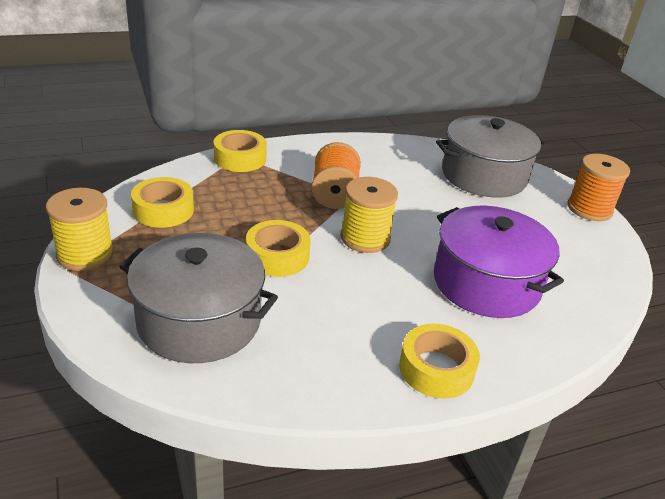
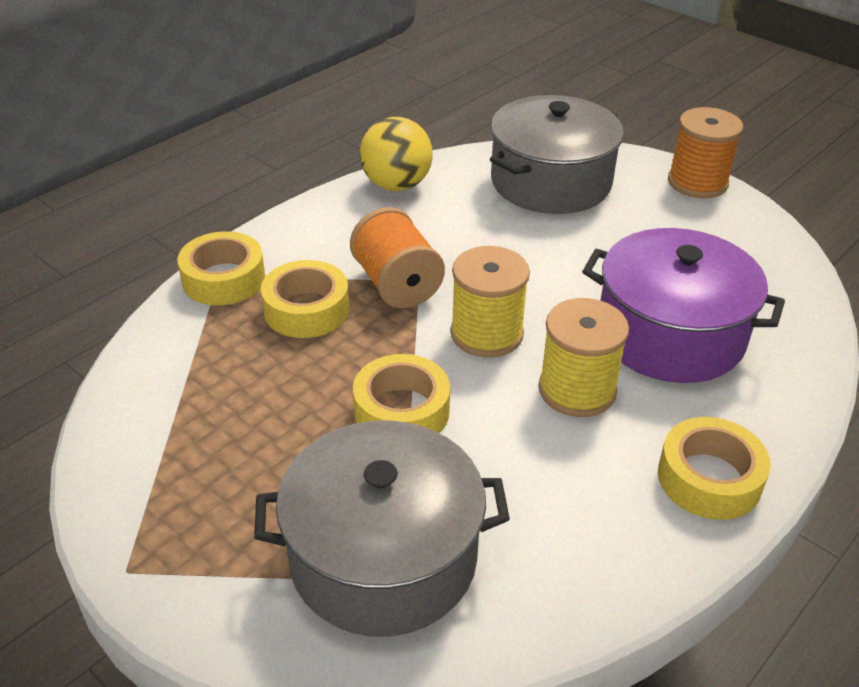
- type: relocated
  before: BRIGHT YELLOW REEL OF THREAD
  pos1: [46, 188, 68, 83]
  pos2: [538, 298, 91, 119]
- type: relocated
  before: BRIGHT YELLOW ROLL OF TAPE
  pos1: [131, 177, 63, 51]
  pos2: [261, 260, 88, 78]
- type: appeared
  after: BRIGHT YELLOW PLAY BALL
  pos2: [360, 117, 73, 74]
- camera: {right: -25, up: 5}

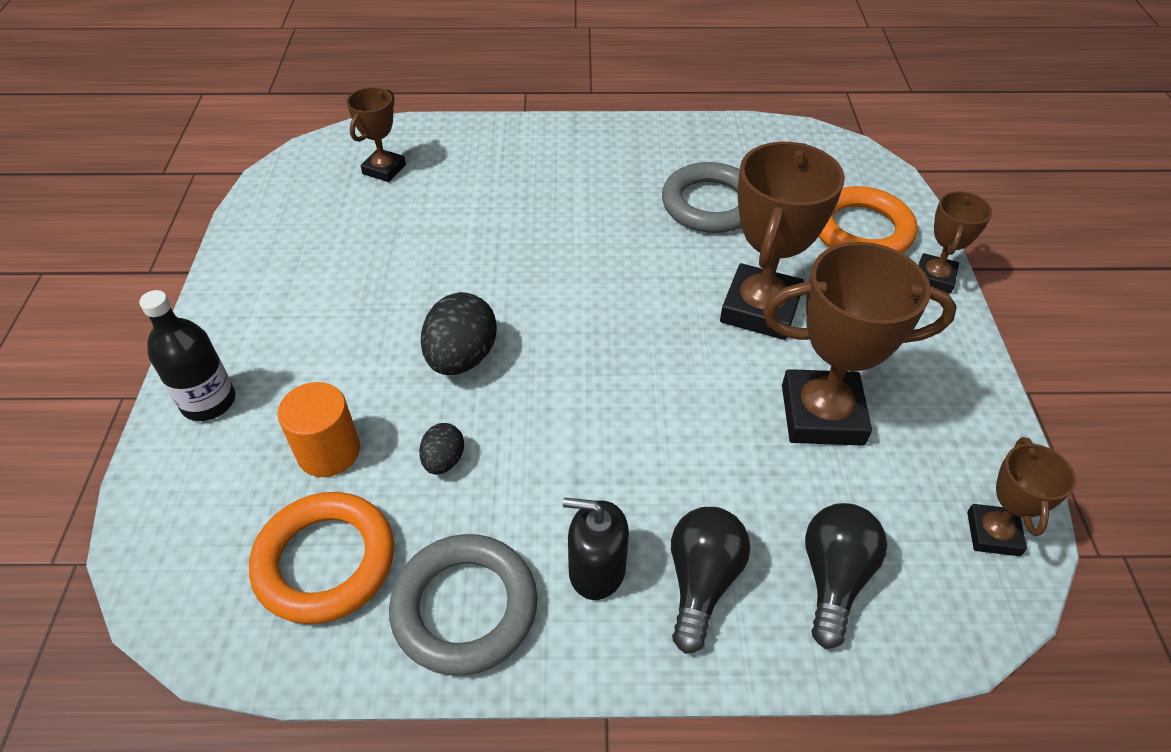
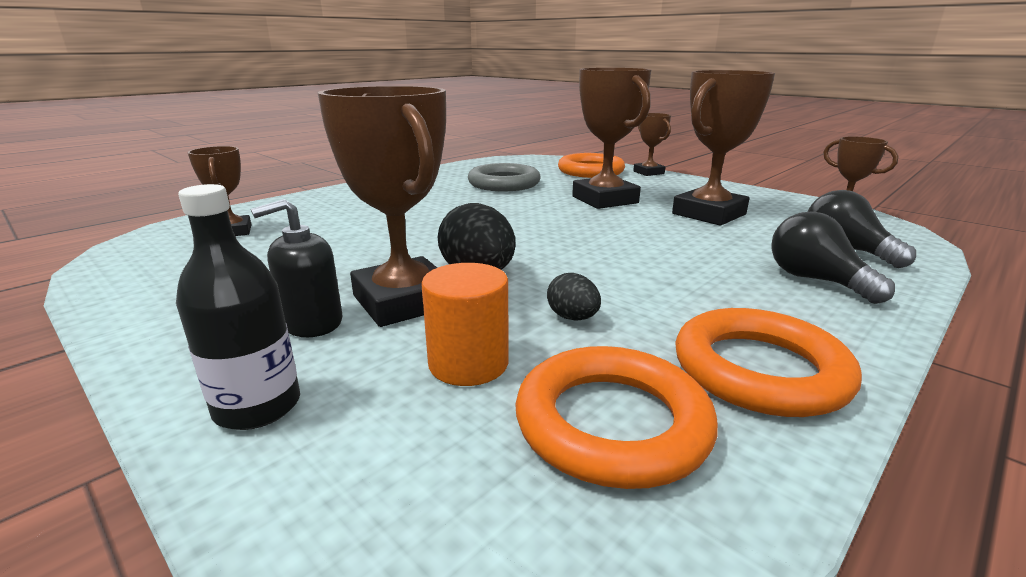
- type: colour
  before: GREY RING
  after: ORANGE-COLOURED RING
  pos1: [389, 534, 149, 142]
  pos2: [675, 308, 187, 109]
- type: relocated
  before: JET-BLACK SOAP DISPENSER
  pos1: [563, 498, 66, 102]
  pos2: [251, 199, 91, 138]
- type: appeared
  after: BROWN PRIZE CUP
  pos2: [318, 86, 128, 241]
- camera: {right: -45, up: -25}

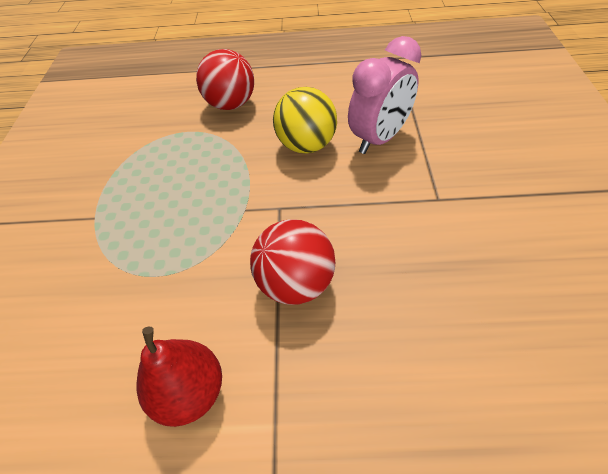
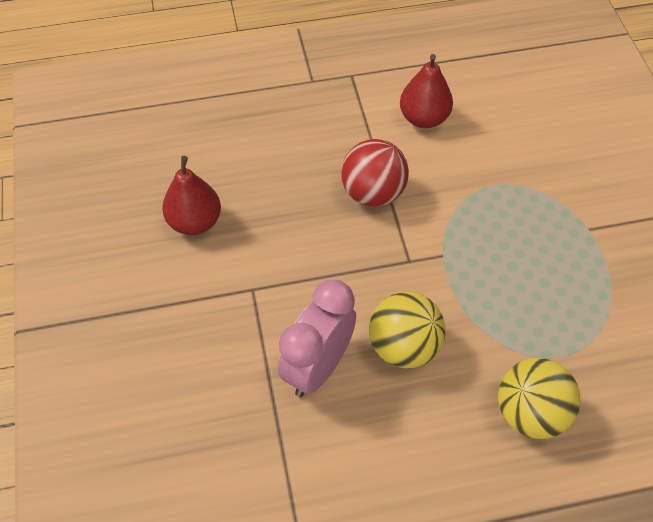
- type: colour
  before: RED PLAY BALL
  after: BRIGHT YELLOW PLAY BALL
  pos1: [196, 49, 58, 61]
  pos2: [498, 358, 83, 81]
- type: appeared
  after: RED PEAR FRUIT
  pos2: [162, 156, 59, 79]
- camera: {right: 165, up: 5}

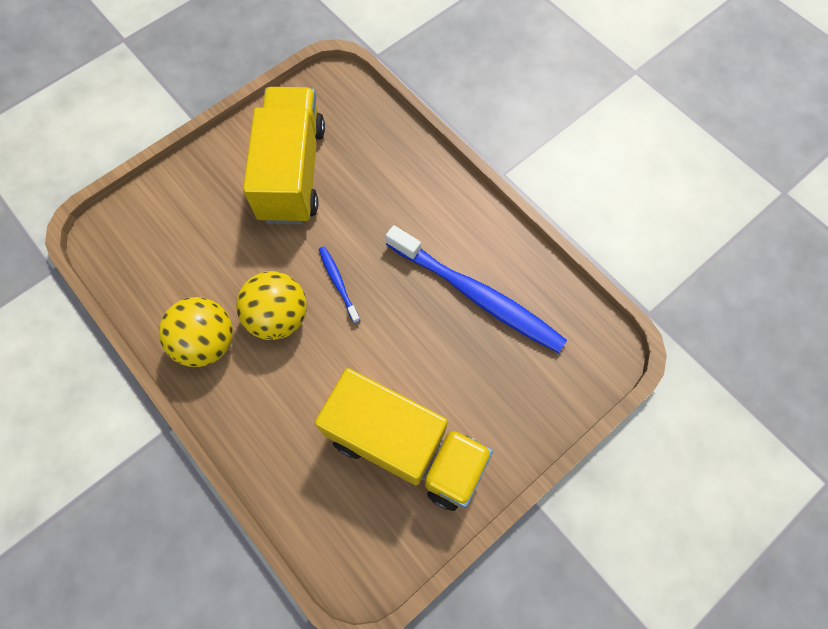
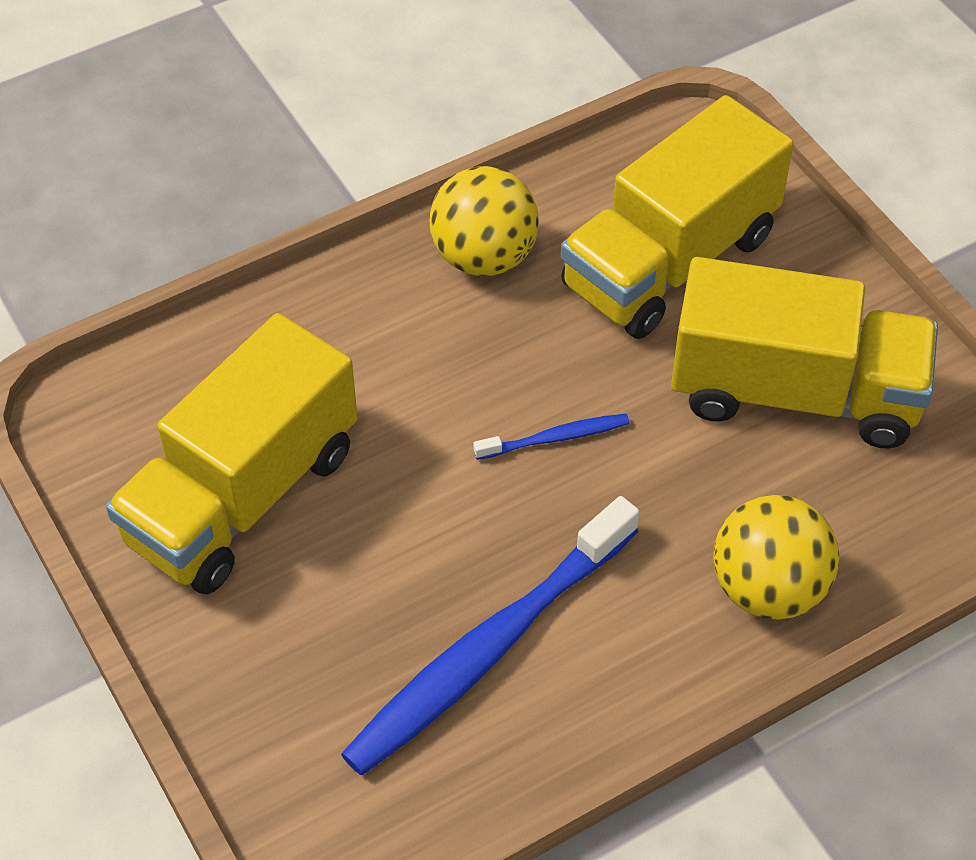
- type: relocated
  before: BRIGHT YELLOW PLAY BALL
  pos1: [236, 271, 71, 69]
  pos2: [713, 495, 126, 125]
- type: appeared
  after: BRIGHT YELLOW TRUCK
  pos2: [561, 95, 232, 244]
- camera: {right: 100, up: -15}

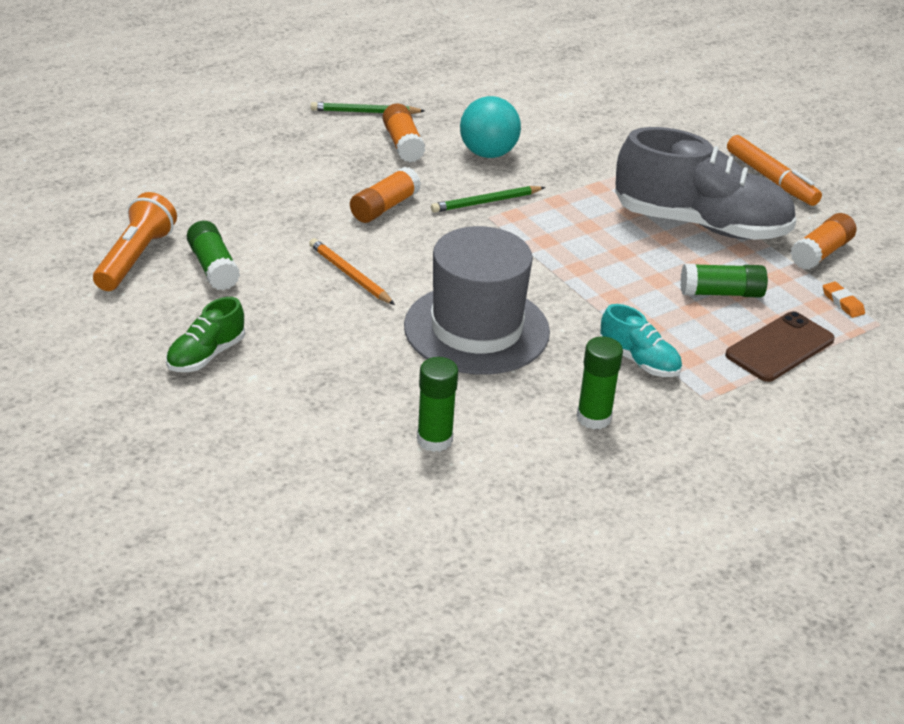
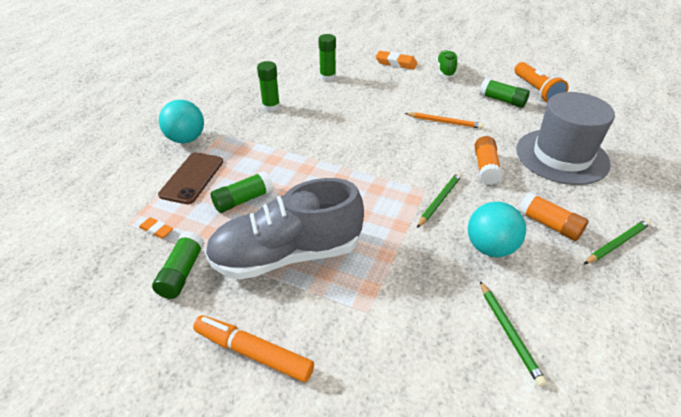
- type: relocated
  before: GREY TOP HAT
  pos1: [404, 226, 146, 149]
  pos2: [516, 92, 99, 93]
- type: missing
  before: TURQUOISE SNEAKER
  pos1: [600, 304, 82, 73]
- type: colour
  before: ORANGE-COLOURED GLUE STICK
  after: GREEN GLUE STICK
  pos1: [791, 213, 65, 56]
  pos2: [152, 231, 53, 68]
- type: appeared
  after: TURQUOISE PLAY BALL
  pos2: [159, 100, 45, 43]
- type: appeared
  after: ORANGE-COLOURED ERASER
  pos2: [375, 51, 43, 19]
- type: appeared
  after: GREEN WOODEN PENCIL
  pos2: [480, 281, 67, 105]
- camera: {right: 150, up: 5}

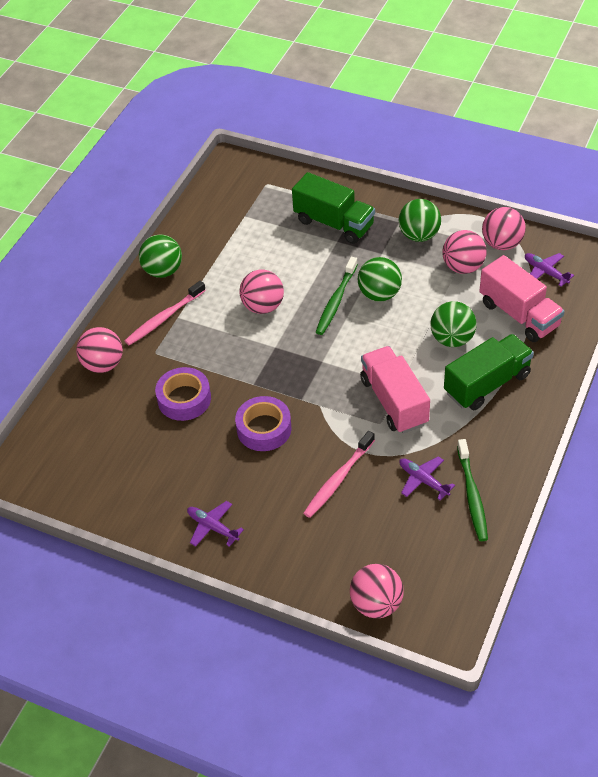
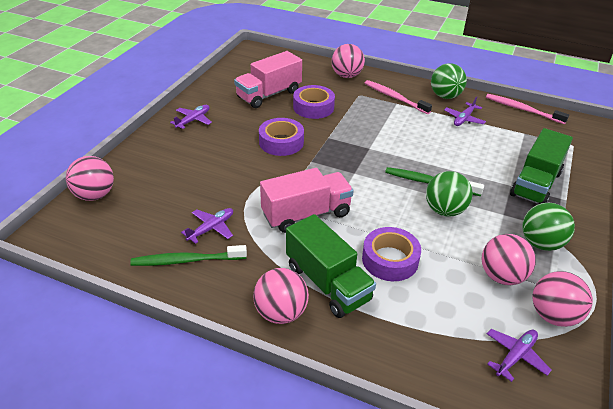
- type: relocated
  before: ROSY PLAY BALL
  pos1: [239, 269, 45, 45]
  pos2: [253, 268, 56, 56]
- type: relocated
  before: ROSY DENTAL BRUSH
  pos1: [304, 431, 71, 87]
  pos2: [486, 94, 83, 30]
- type: exchanged
  before: GREEN PLAY BALL
  after: ROYAL PURPLE ROLL OF TAPE
  pos1: [431, 301, 46, 46]
  pos2: [362, 227, 59, 54]
- type: relocated
  before: ROSY TRUCK
  pos1: [479, 255, 86, 87]
  pos2: [234, 51, 68, 57]
- type: appeared
  after: ROYAL PURPLE PLANE
  pos2: [444, 96, 42, 30]
- camera: {right: 85, up: -10}

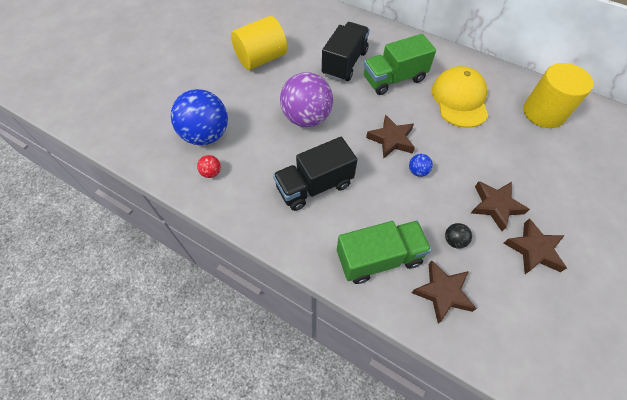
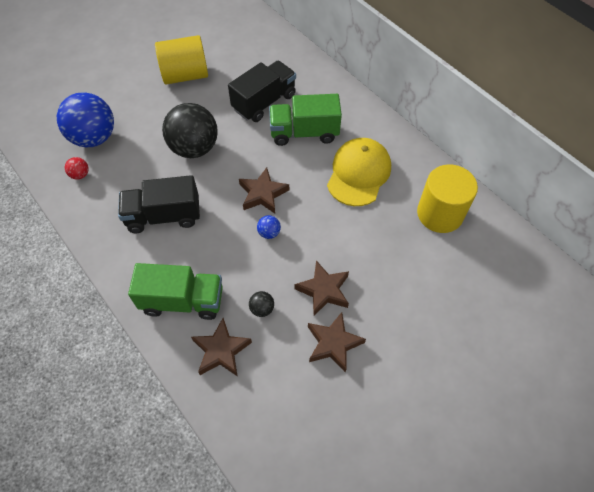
- type: colour
  before: ROYAL PURPLE PLAY BALL
  after: JET-BLACK PLAY BALL
  pos1: [280, 72, 53, 55]
  pos2: [162, 103, 56, 55]
- camera: {right: 20, up: 0}

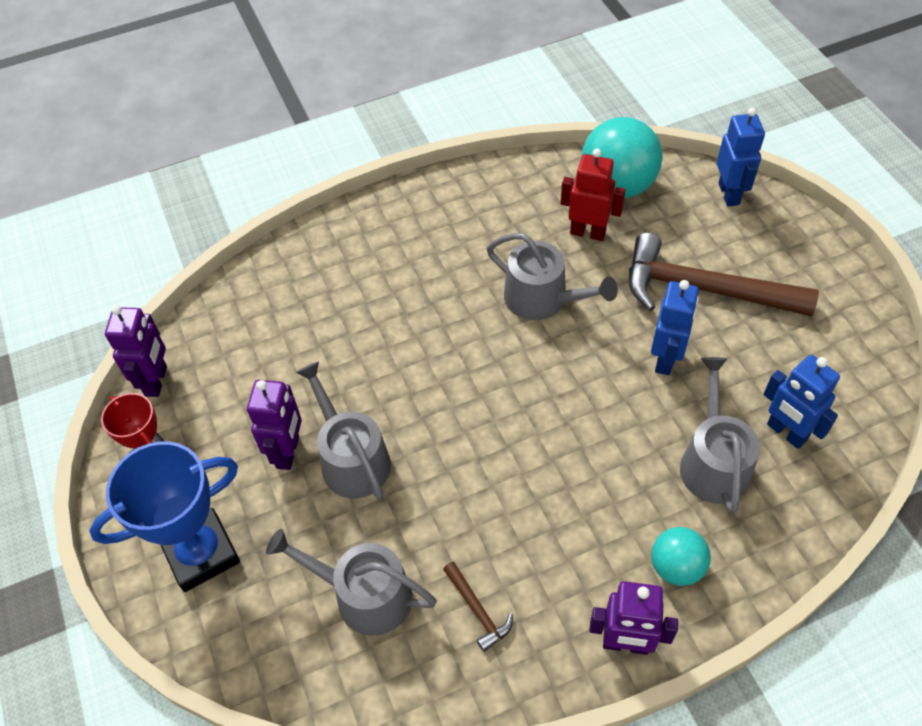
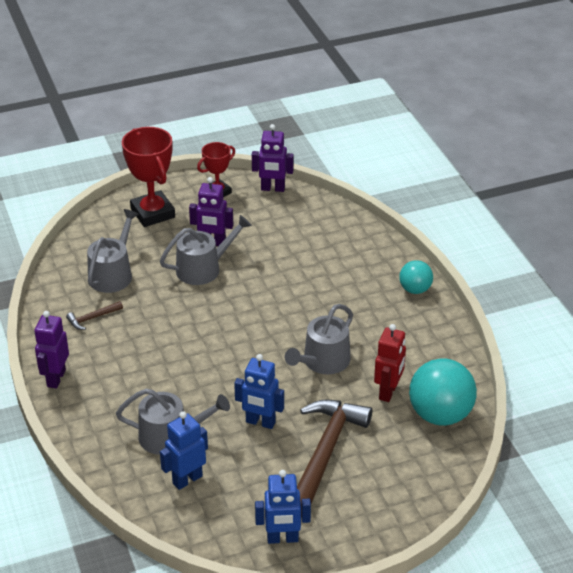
- type: colour
  before: BLUE PRIZE CUP
  after: RED PRIZE CUP
  pos1: [89, 441, 151, 151]
  pos2: [122, 127, 53, 100]
- type: relocated
  before: TURQUOISE PLAY BALL
  pos1: [651, 527, 60, 59]
  pos2: [399, 260, 34, 34]
- type: relocated
  before: BLUE ROBOT FIGURE
  pos1: [717, 108, 48, 98]
  pos2: [255, 470, 56, 74]
- camera: {right: 90, up: -15}

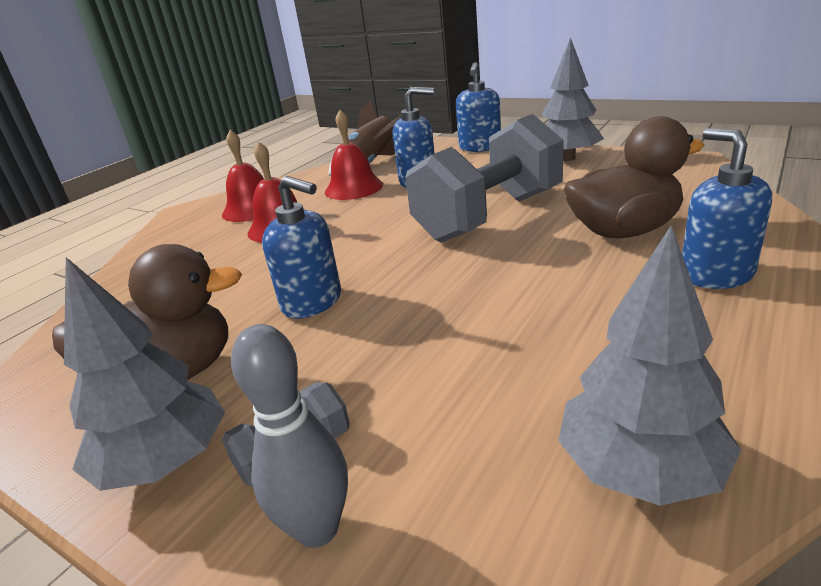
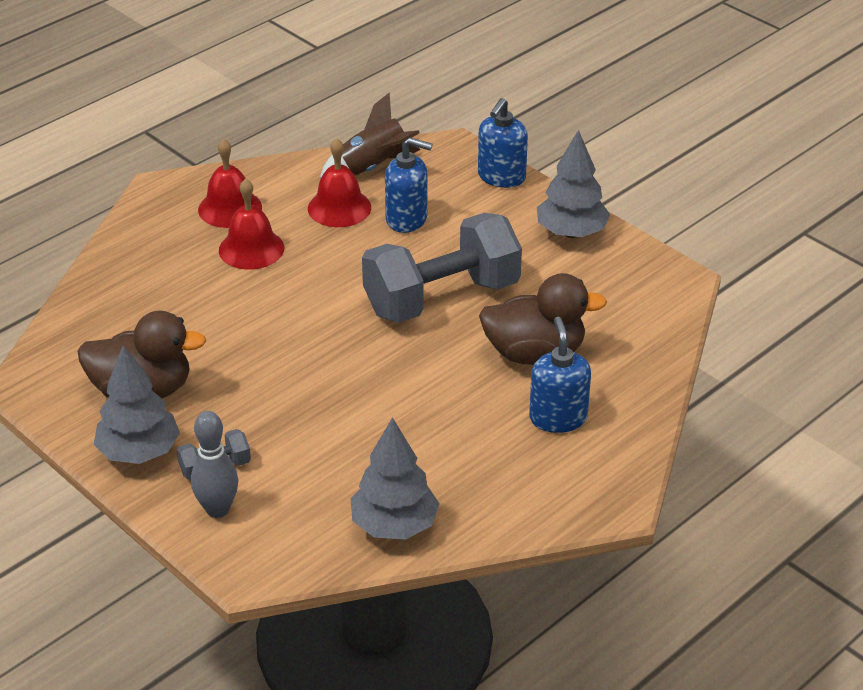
- type: missing
  before: BLUE SOAP DISPENSER
  pos1: [262, 176, 79, 143]
- camera: {right: 10, up: 10}

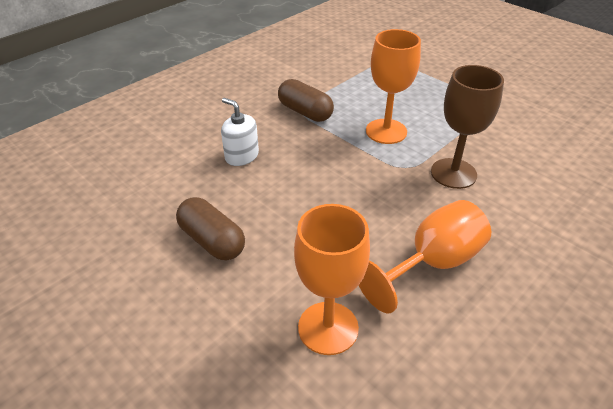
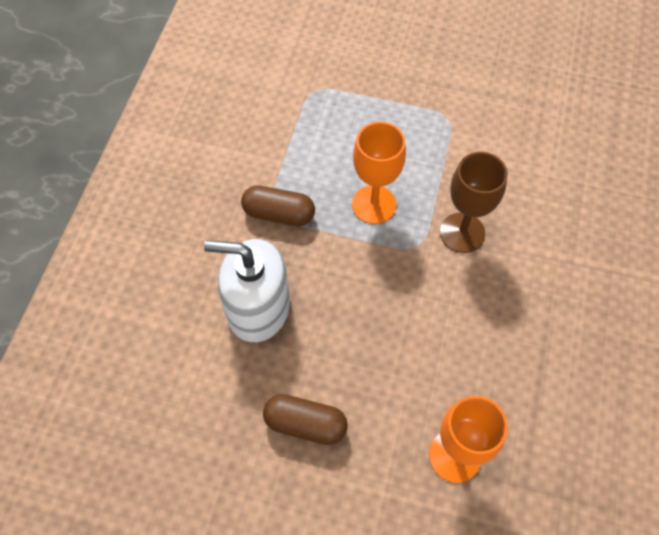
- type: size
  before: PURE WHITE SOAP DISPENSER
  pos1: [221, 98, 38, 68]
  pos2: [204, 239, 86, 103]
  scale: 1.89
- type: missing
  before: ORANGE-COLOURED GOBLET
  pos1: [359, 200, 132, 113]
- camera: {right: -30, up: 20}

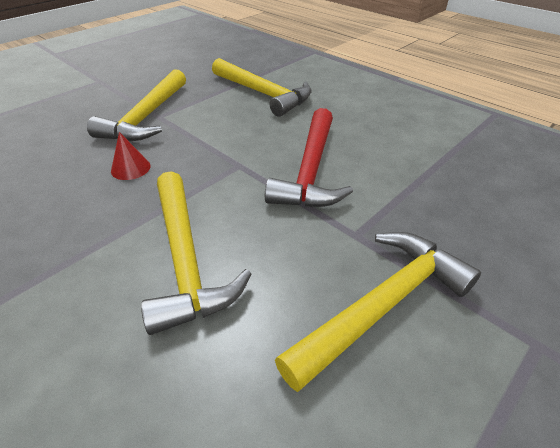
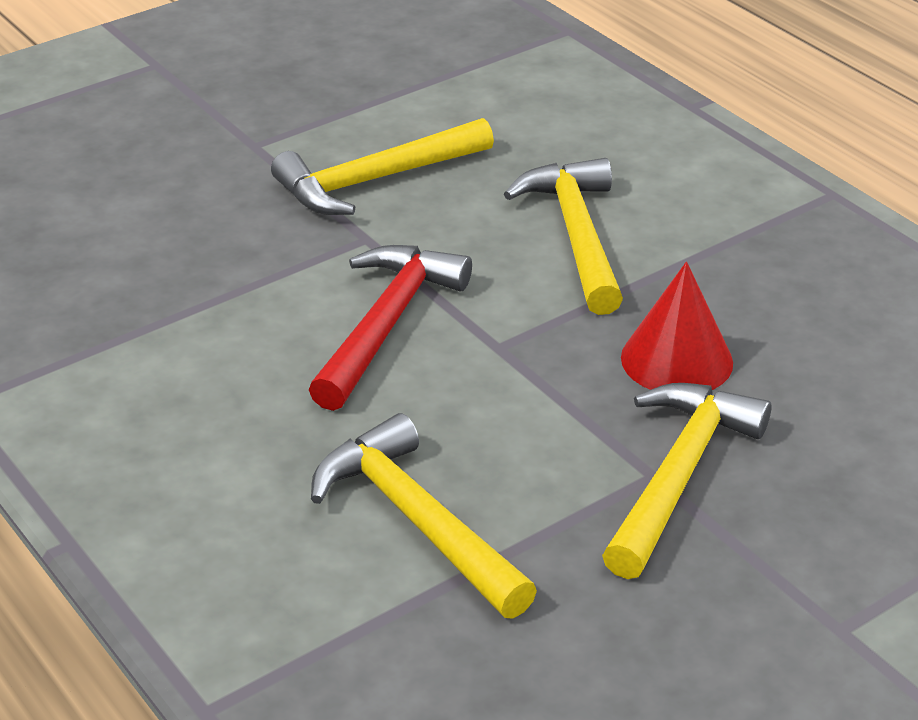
- type: size
  before: RED CONE
  pos1: [111, 132, 40, 48]
  pos2: [621, 262, 112, 128]
  scale: 1.76
- camera: {right: -170, up: -5}

